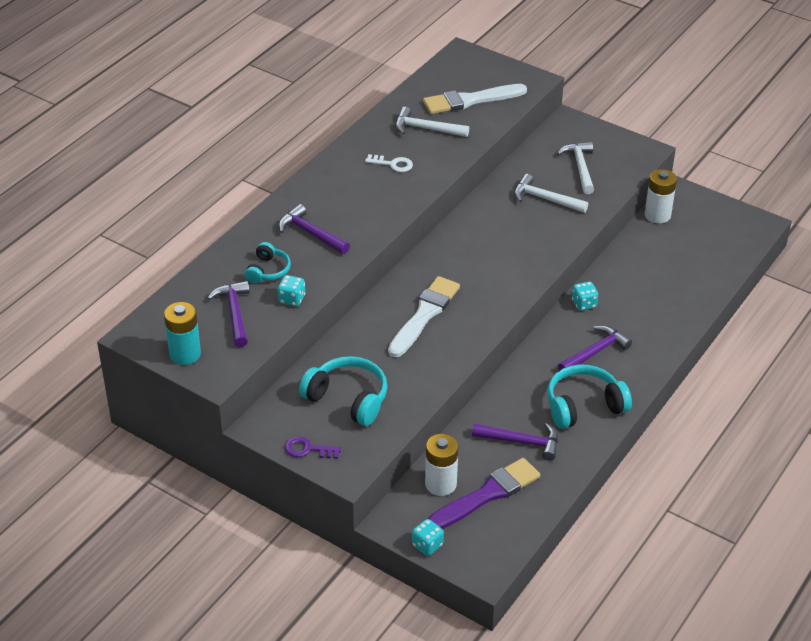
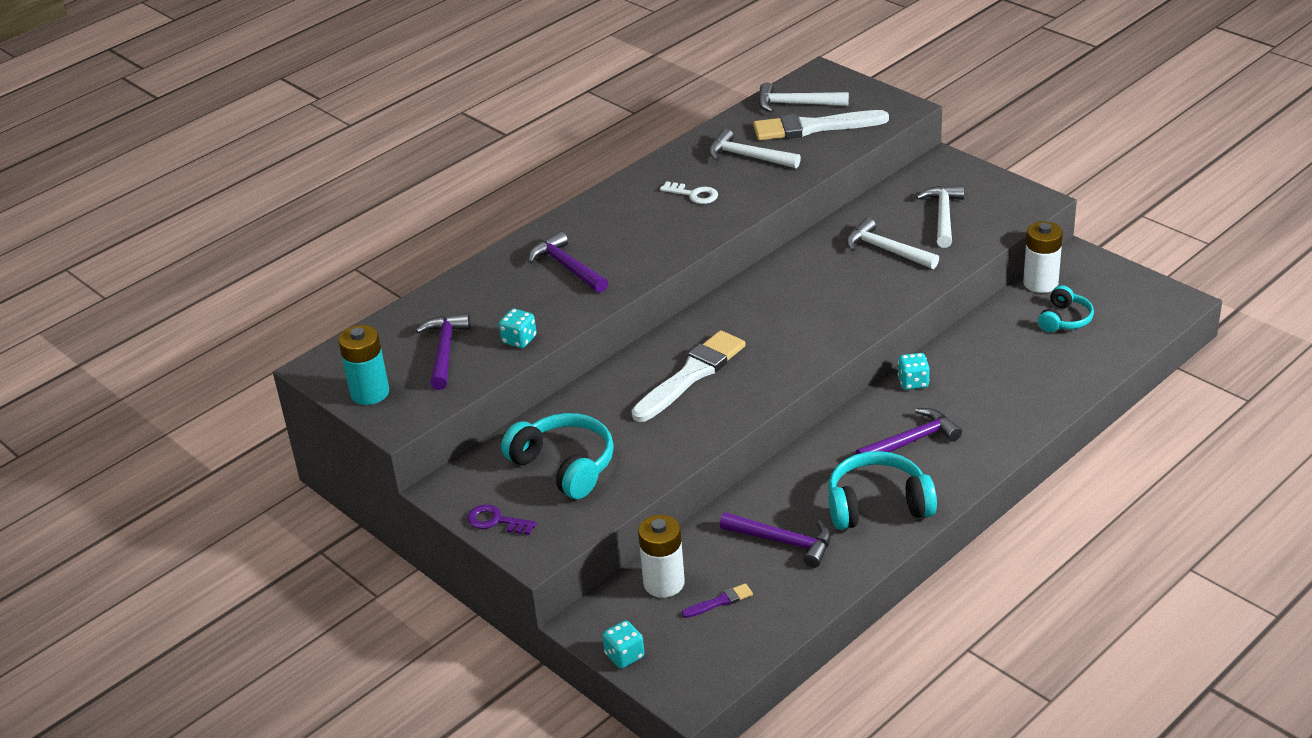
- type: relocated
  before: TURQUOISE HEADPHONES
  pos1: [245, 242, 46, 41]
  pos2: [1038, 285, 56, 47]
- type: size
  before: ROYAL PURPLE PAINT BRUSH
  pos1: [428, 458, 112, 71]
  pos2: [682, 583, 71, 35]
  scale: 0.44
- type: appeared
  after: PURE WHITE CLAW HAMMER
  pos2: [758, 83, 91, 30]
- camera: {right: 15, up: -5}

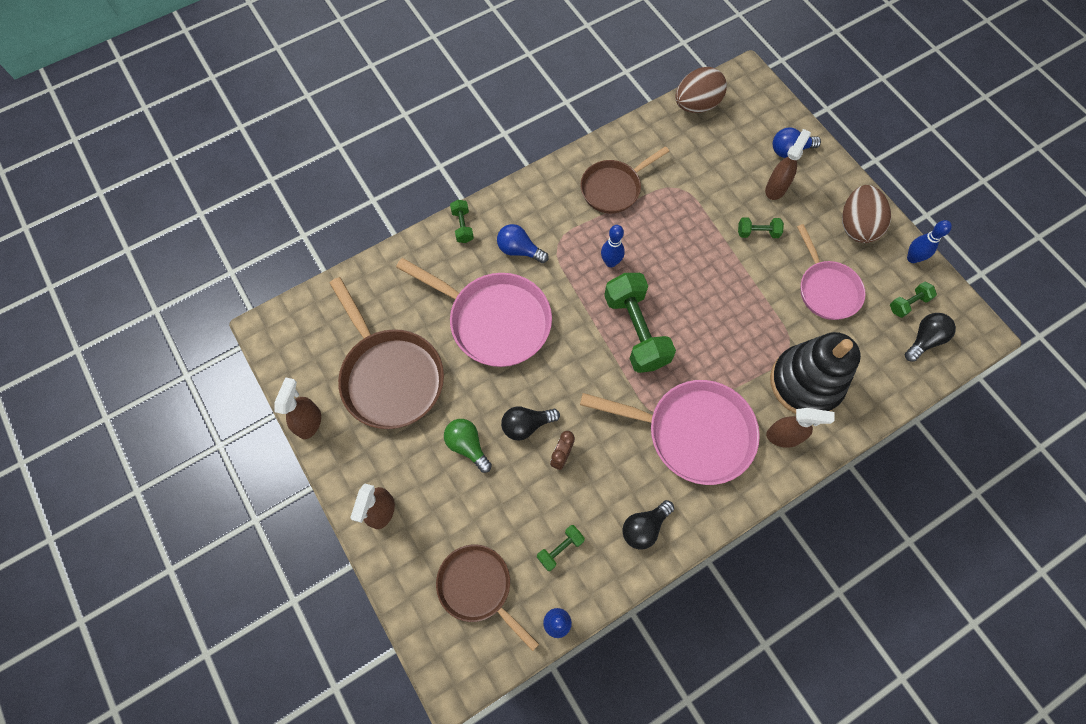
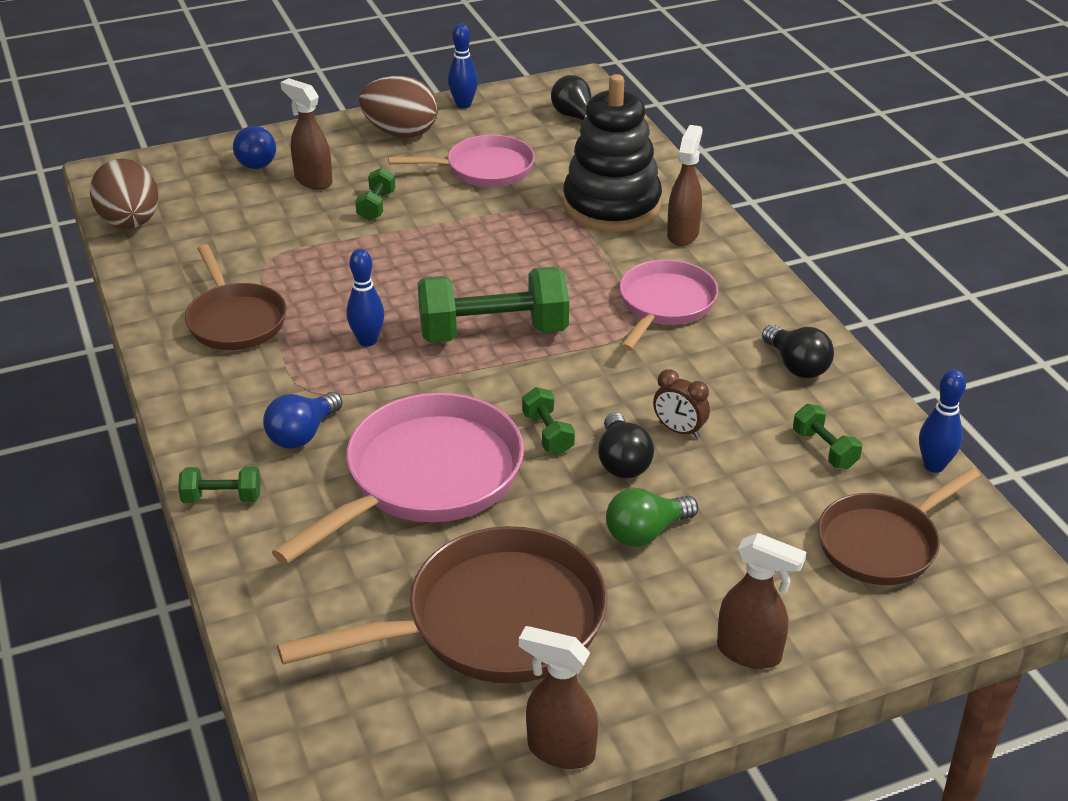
- type: size
  before: ROSY SKILLET
  pos1: [580, 380, 180, 105]
  pos2: [620, 260, 98, 91]
  scale: 0.64
- type: relocated
  before: GREEN FREE WEIGHT
  pos1: [890, 282, 47, 36]
  pos2: [522, 387, 53, 67]
- camera: {right: -80, up: -30}

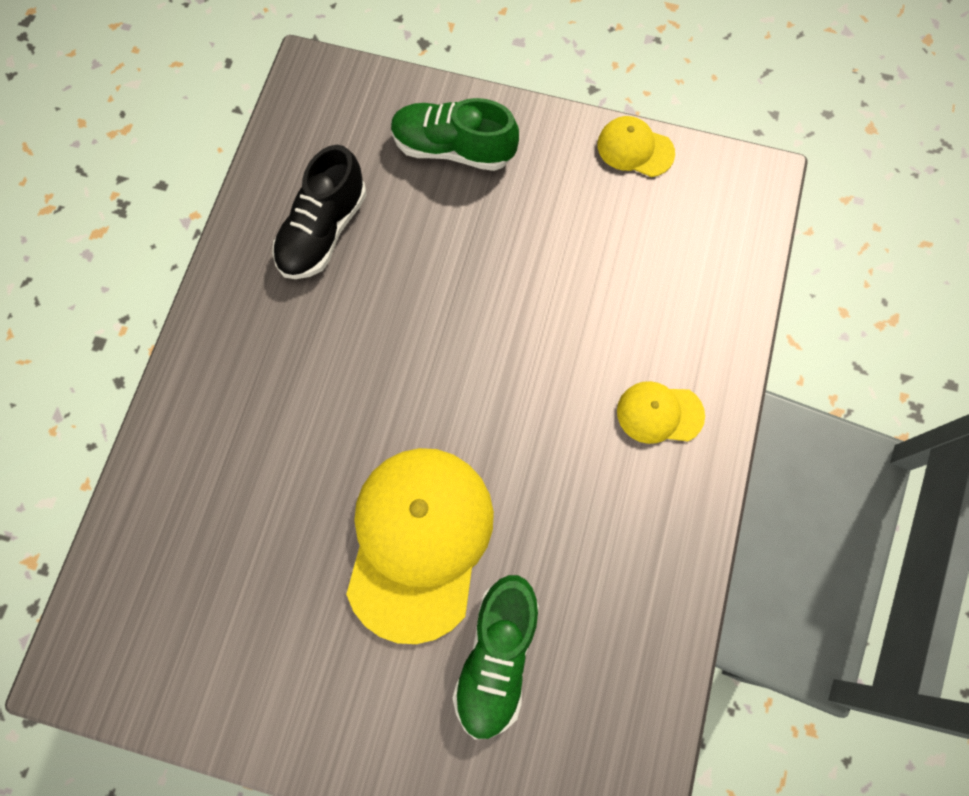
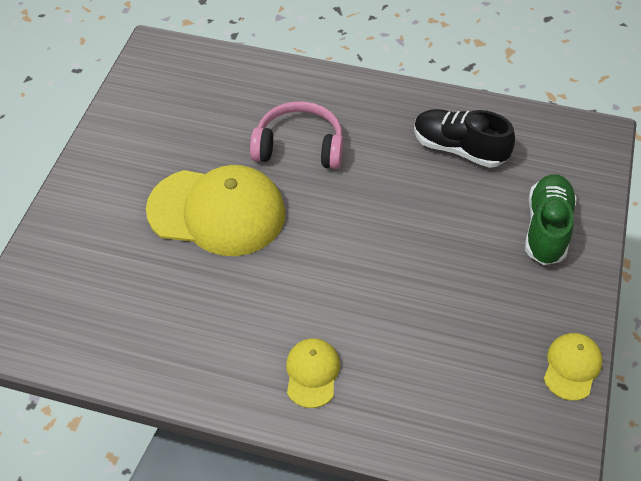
- type: missing
  before: GREEN SNEAKER
  pos1: [453, 575, 86, 164]
- type: appeared
  after: ROSY HEADPHONES
  pos2: [250, 101, 93, 68]
- camera: {right: 90, up: -20}

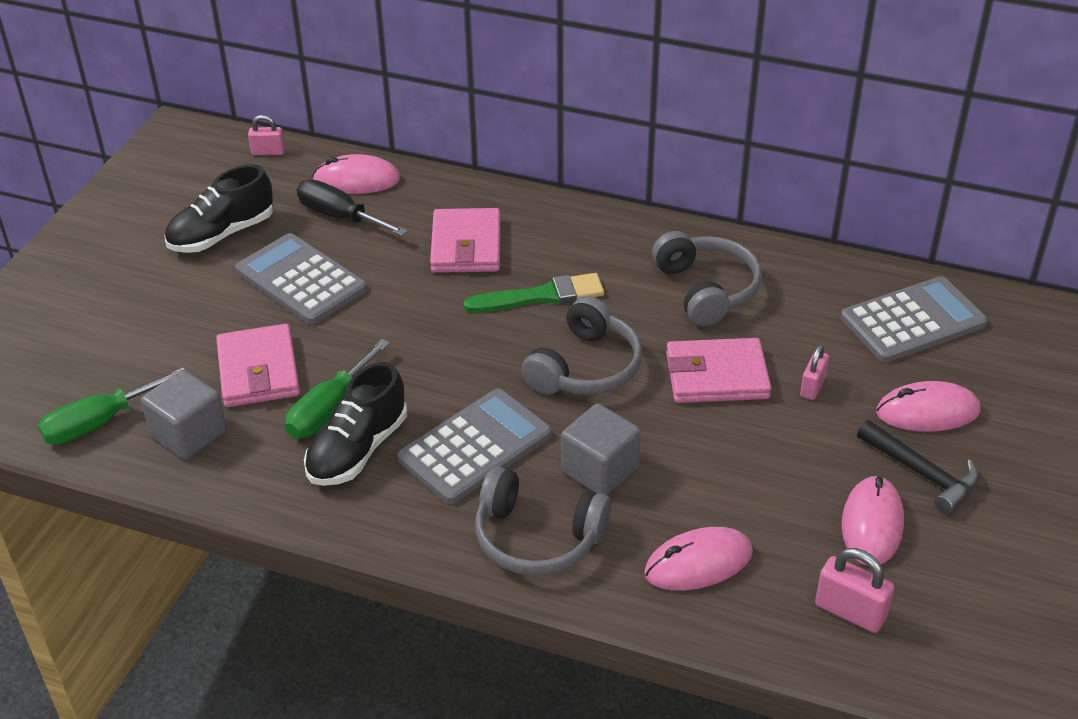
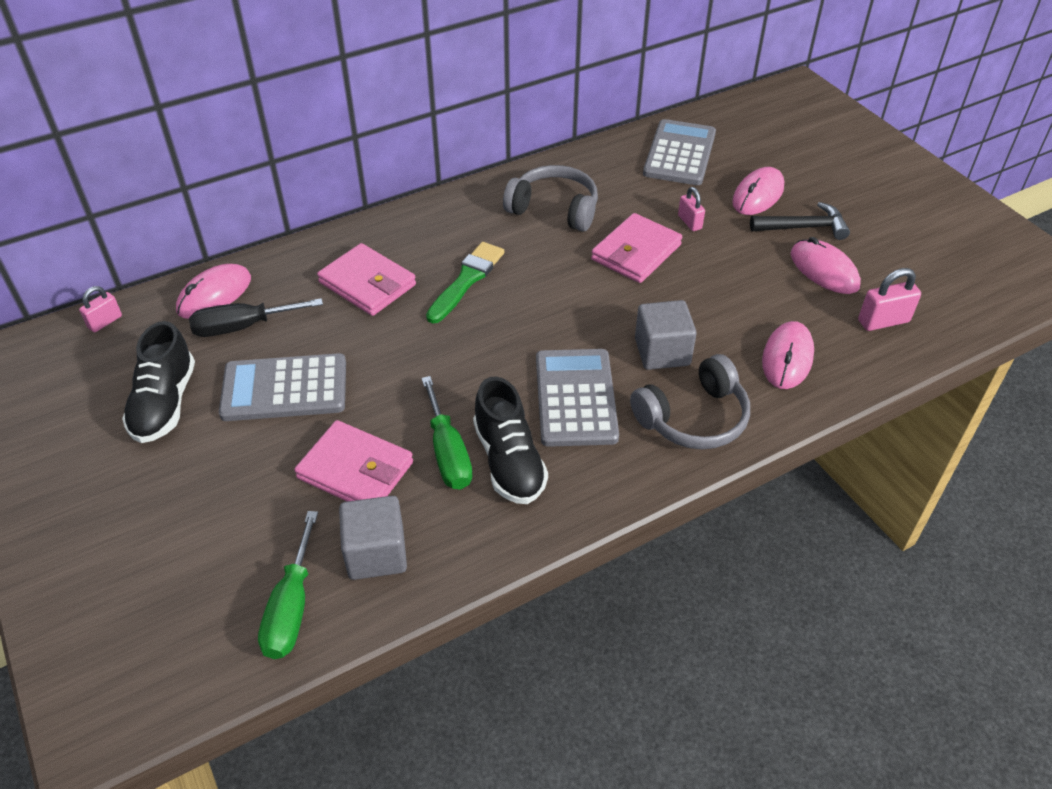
- type: missing
  before: GREY HEADPHONES
  pos1: [521, 296, 121, 99]
- camera: {right: -50, up: 5}

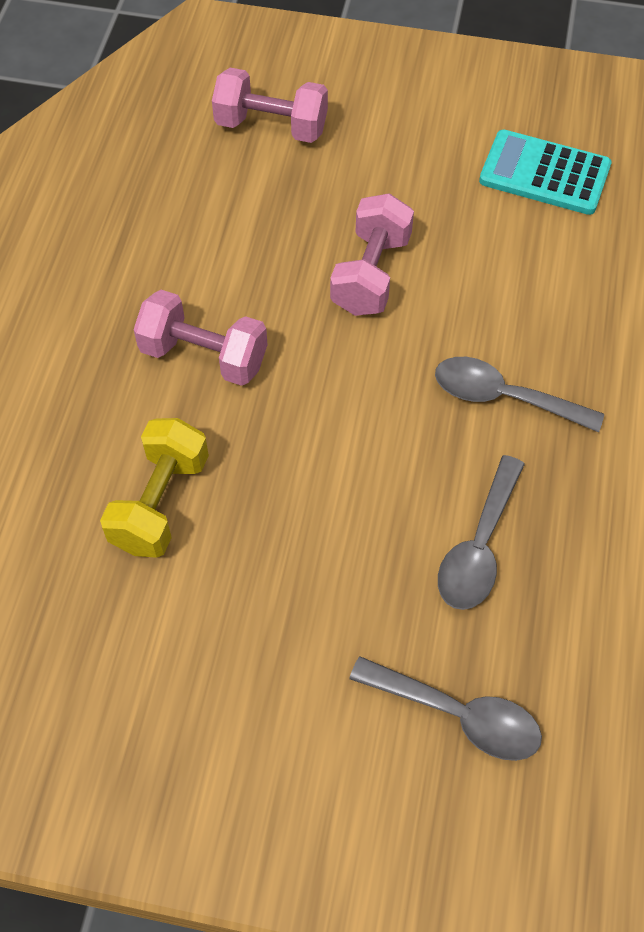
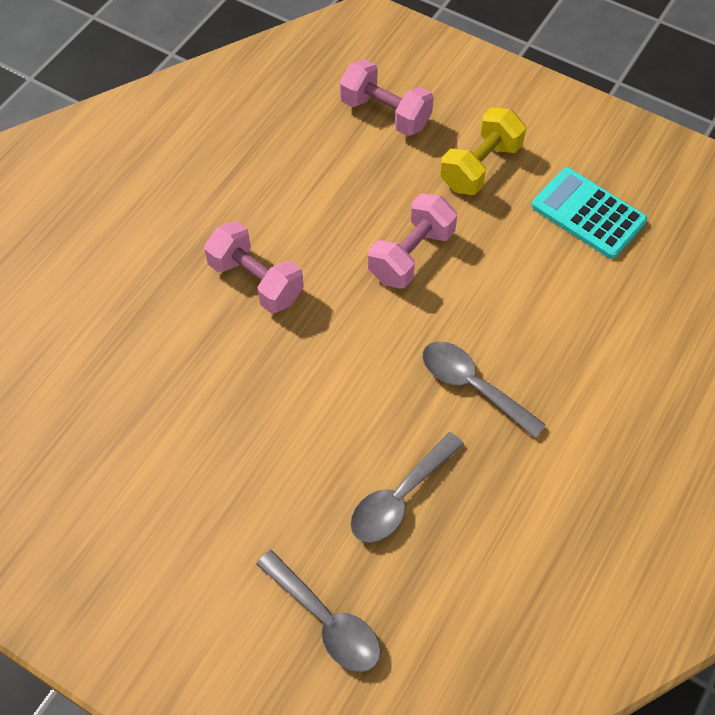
- type: relocated
  before: BRIGHT YELLOW FREE WEIGHT
  pos1: [100, 418, 109, 140]
  pos2: [440, 107, 86, 88]
- camera: {right: 20, up: 0}

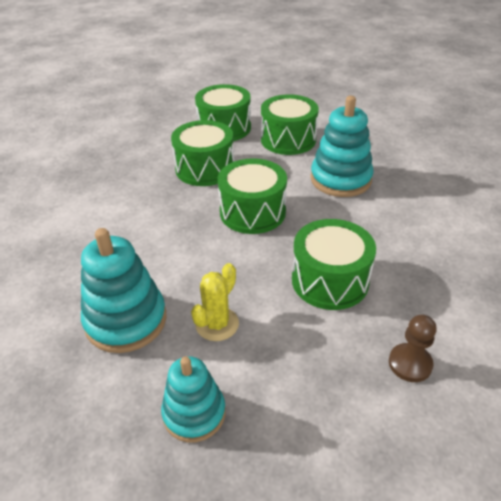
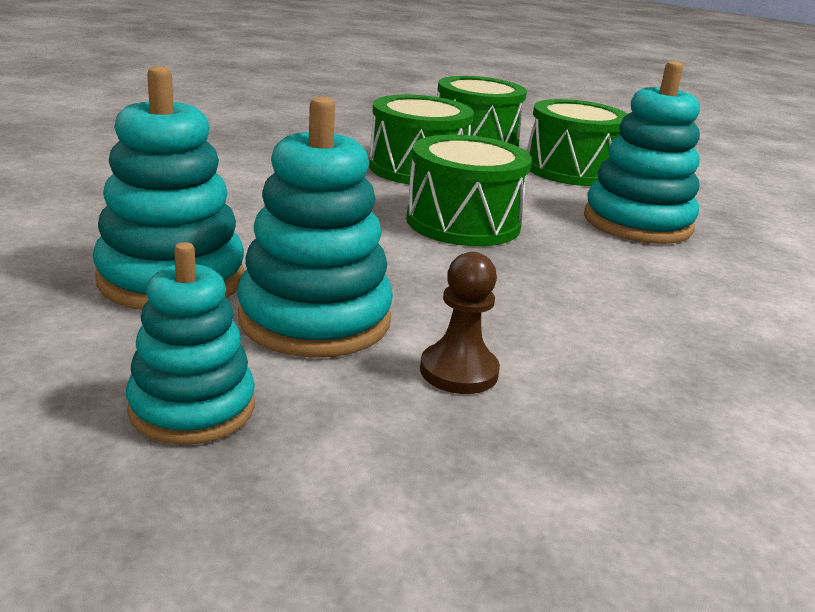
- type: exchanged
  before: BRIGHT YELLOW SAGUARO CACTUS
  after: TURQUOISE STACKING TOY
  pos1: [191, 263, 48, 78]
  pos2: [237, 96, 156, 262]
- type: missing
  before: GREEN TOY DRUM
  pos1: [292, 219, 84, 91]
- type: relocated
  before: BROWN CHESS PAWN
  pos1: [389, 315, 48, 67]
  pos2: [420, 252, 80, 142]
- camera: {right: 15, up: -15}

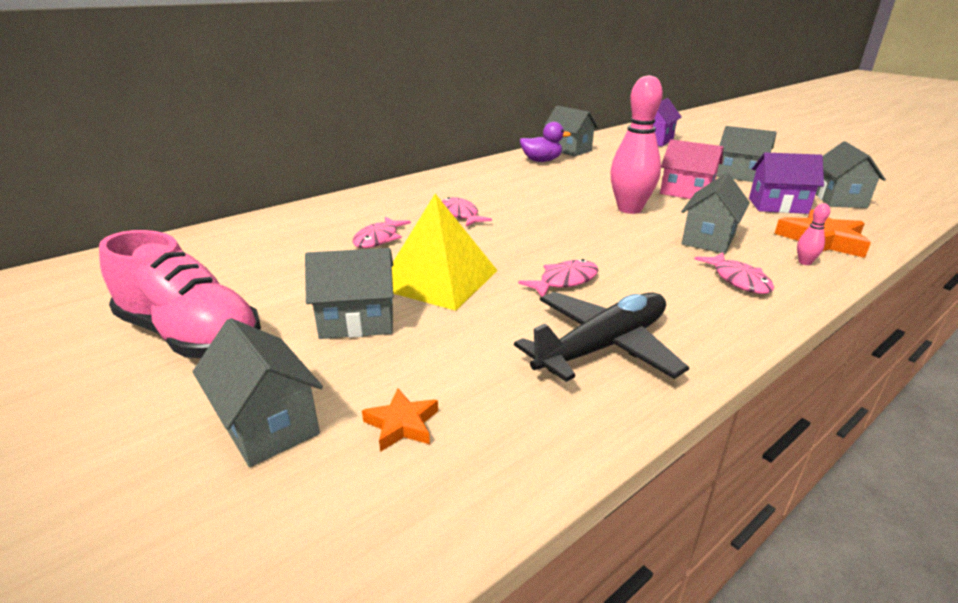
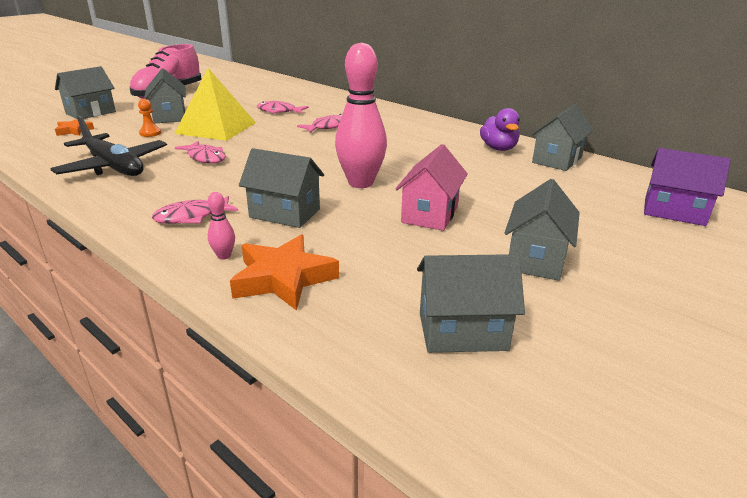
- type: missing
  before: ROYAL PURPLE TOY HOUSE
  pos1: [749, 152, 75, 62]
- type: appeared
  after: ORANGE-COLOURED CHESS PAWN
  pos2: [138, 99, 23, 38]
- camera: {right: 80, up: 0}

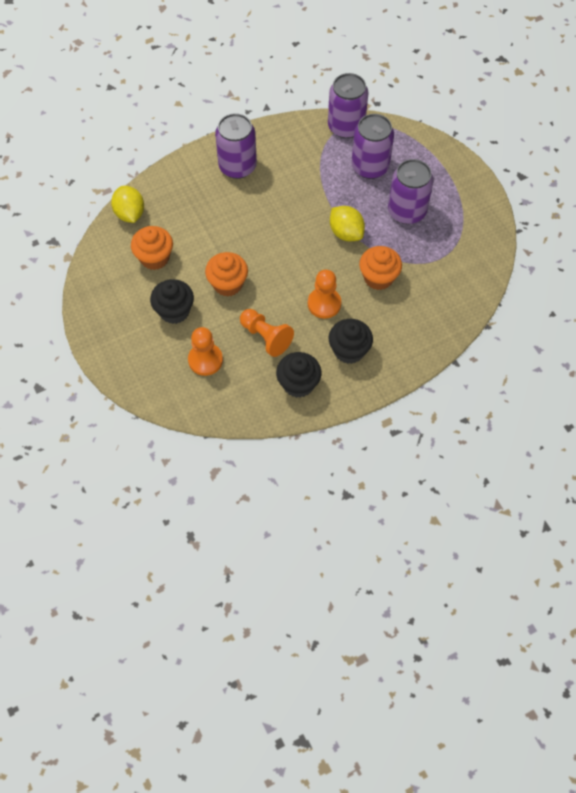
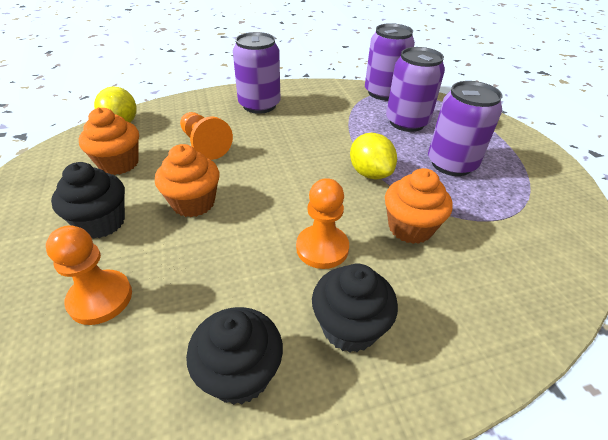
- type: relocated
  before: ORANGE-COLOURED CHESS PAWN
  pos1: [240, 309, 54, 48]
  pos2: [180, 112, 53, 48]
- camera: {right: 10, up: -20}

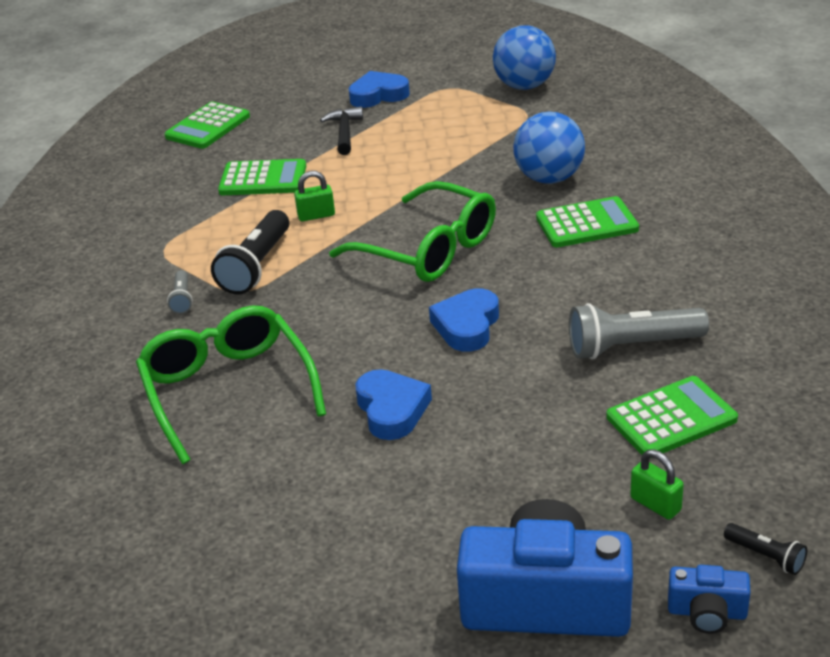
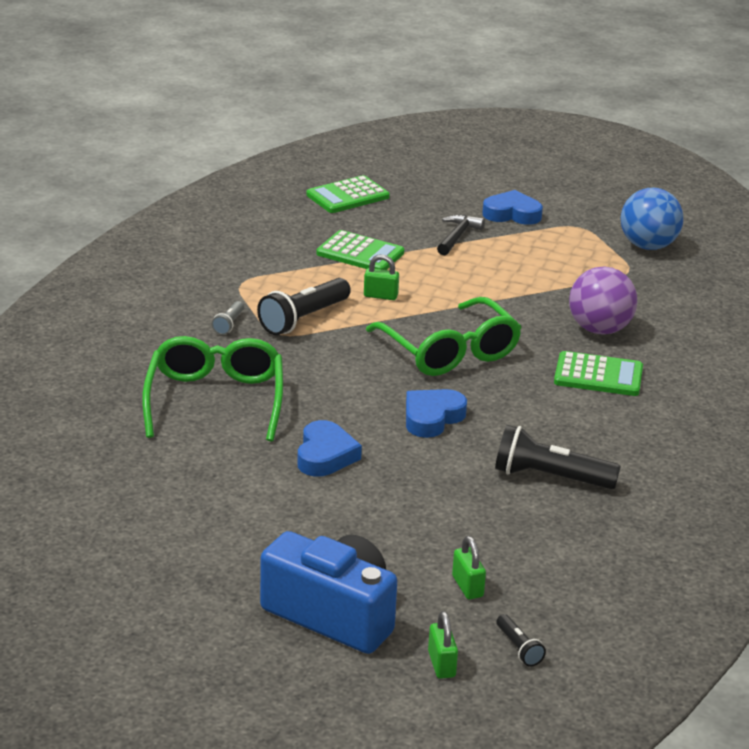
- type: colour
  before: BLUE PLAY BALL
  after: ROYAL PURPLE PLAY BALL
  pos1: [513, 112, 72, 72]
  pos2: [569, 267, 68, 68]
- type: colour
  before: GREY TORCH
  after: JET-BLACK TORCH
  pos1: [569, 303, 140, 57]
  pos2: [495, 425, 126, 64]
- type: missing
  before: GREEN POCKET CALCULATOR
  pos1: [607, 376, 131, 79]
- type: exchanged
  before: BLUE CAMERA
  after: GREEN LOCK
  pos1: [668, 565, 83, 69]
  pos2: [428, 611, 30, 68]
- camera: {right: 20, up: -5}

